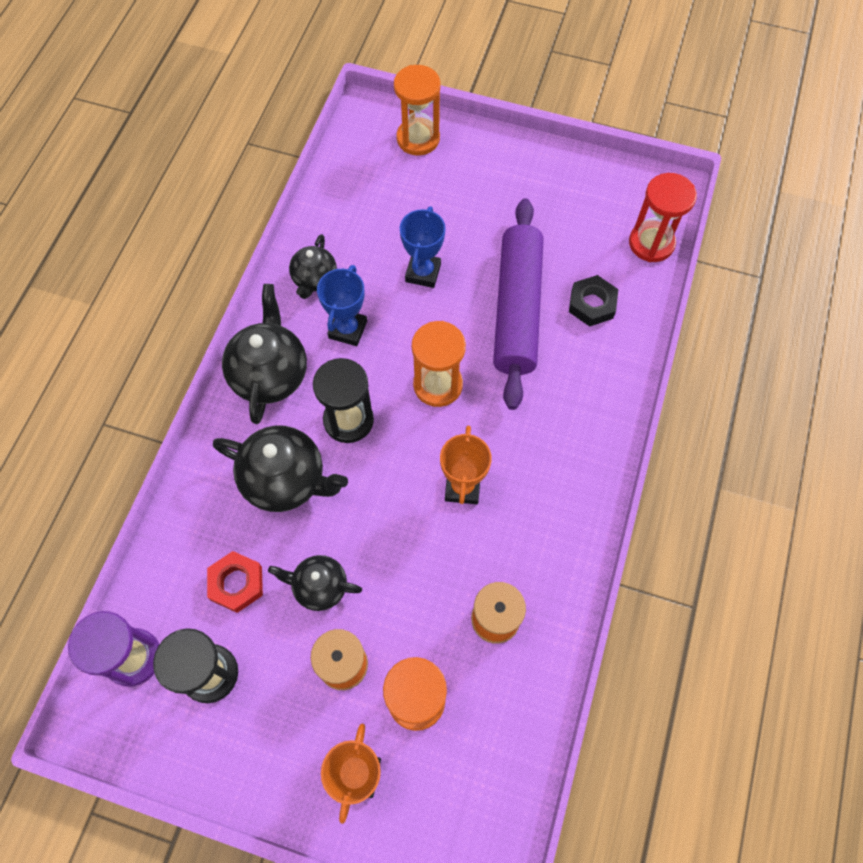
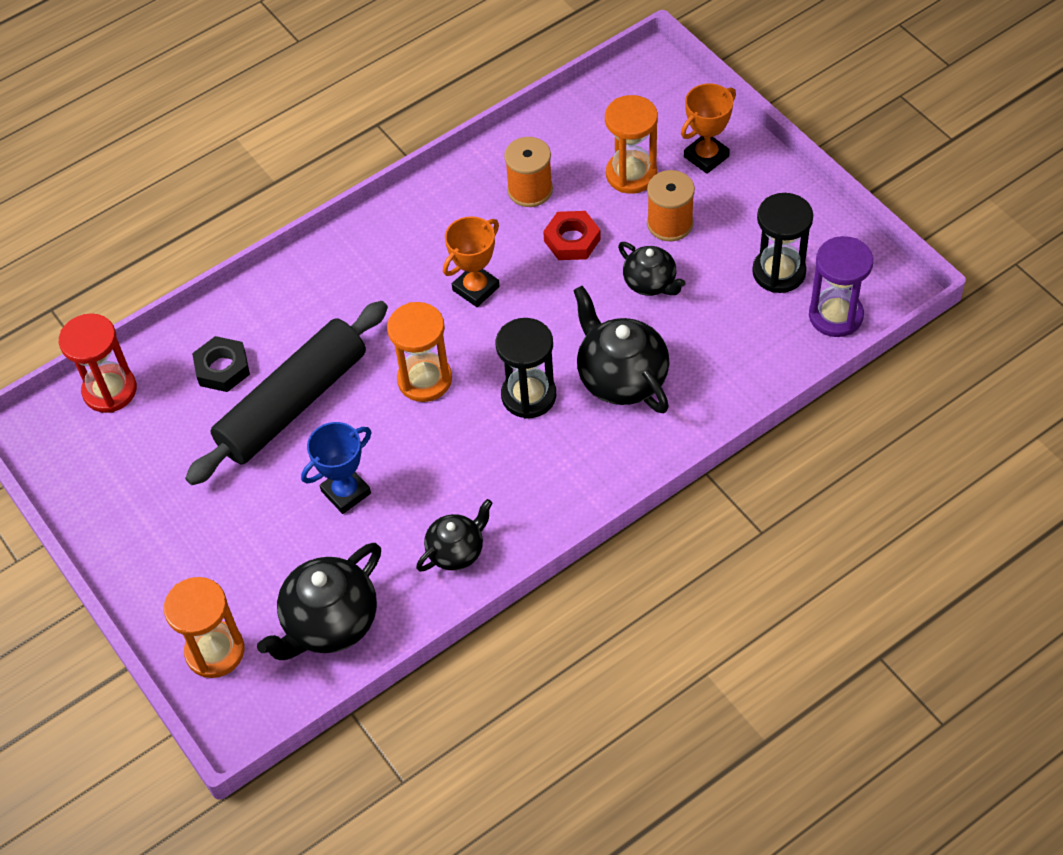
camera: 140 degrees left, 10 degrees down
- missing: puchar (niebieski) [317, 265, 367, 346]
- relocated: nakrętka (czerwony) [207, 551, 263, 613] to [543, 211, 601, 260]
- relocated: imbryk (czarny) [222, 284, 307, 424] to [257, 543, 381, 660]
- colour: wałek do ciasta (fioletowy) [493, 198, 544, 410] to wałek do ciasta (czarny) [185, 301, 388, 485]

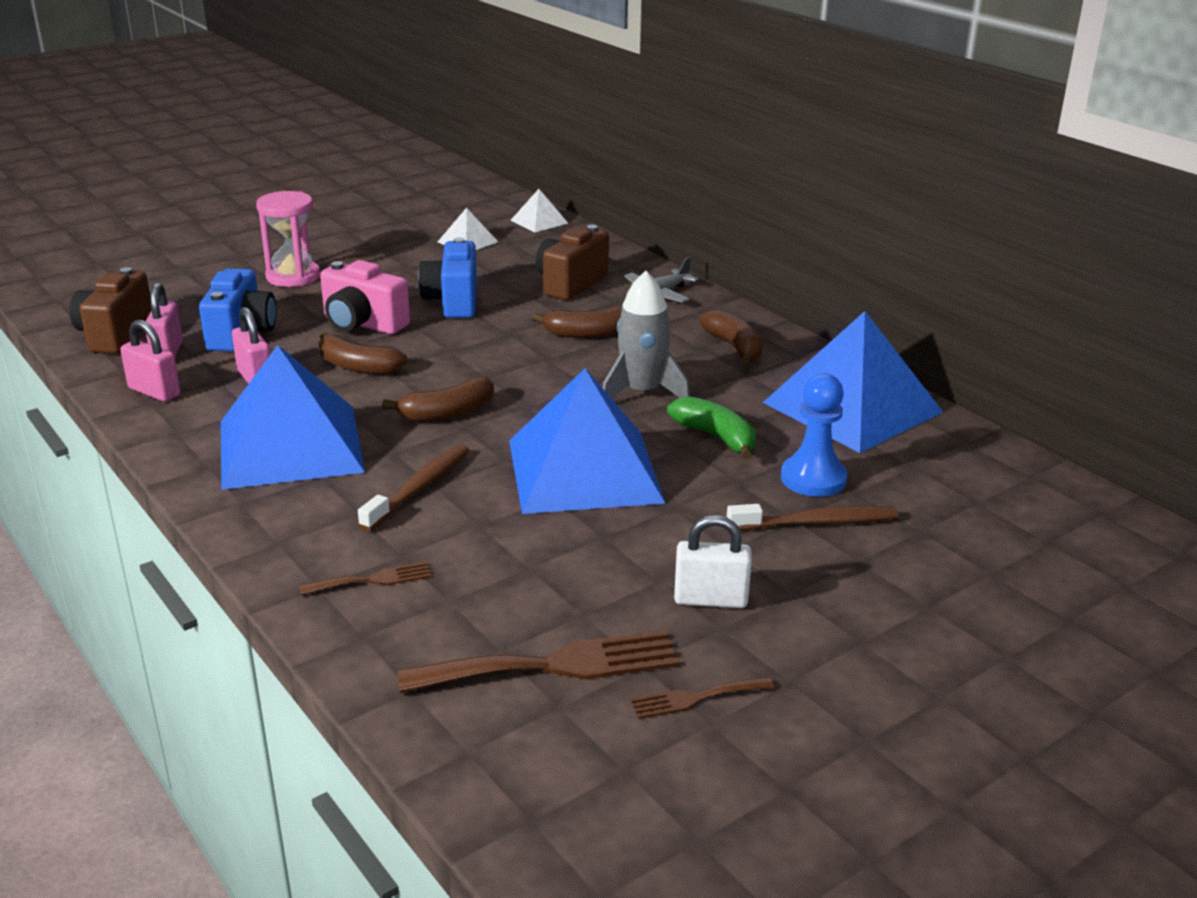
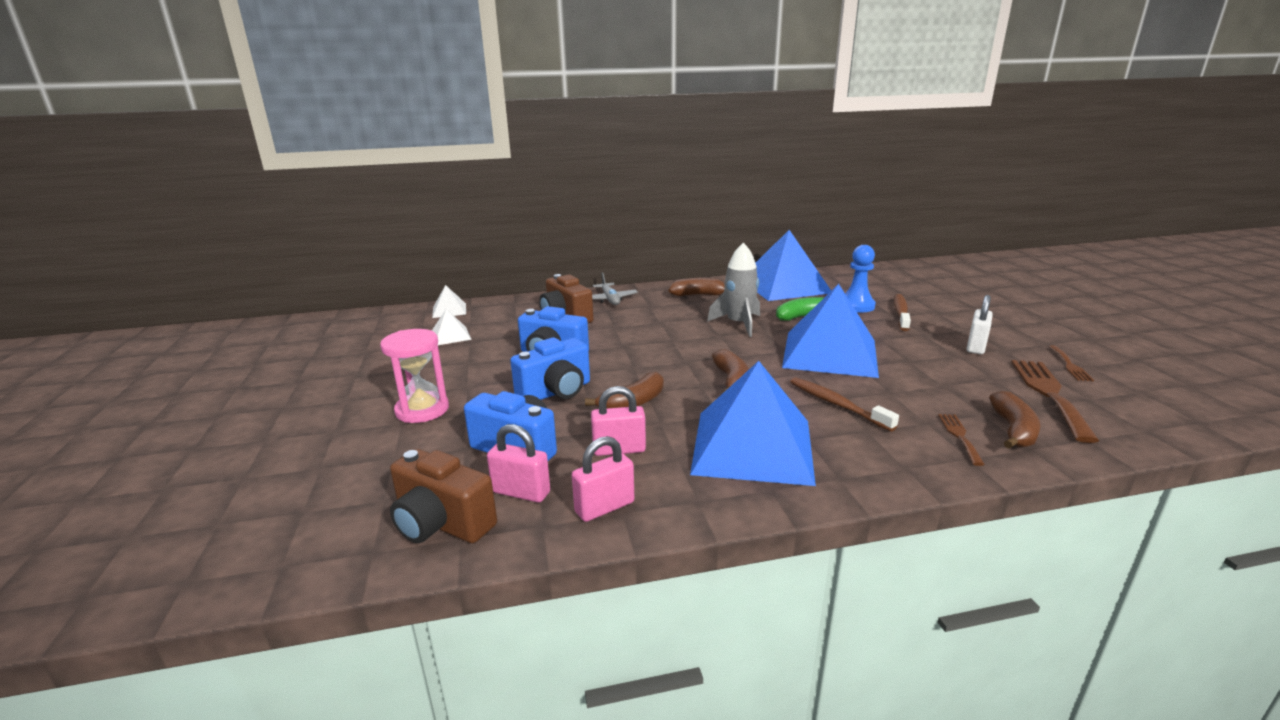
camera: 65 degrees left, 5 degrees down
- relocated: banan (brązowy) [532, 306, 622, 338] to [989, 391, 1041, 449]
- colour: aparat fotograficzny (różowy) [320, 260, 410, 334] to aparat fotograficzny (niebieski) [510, 337, 590, 400]

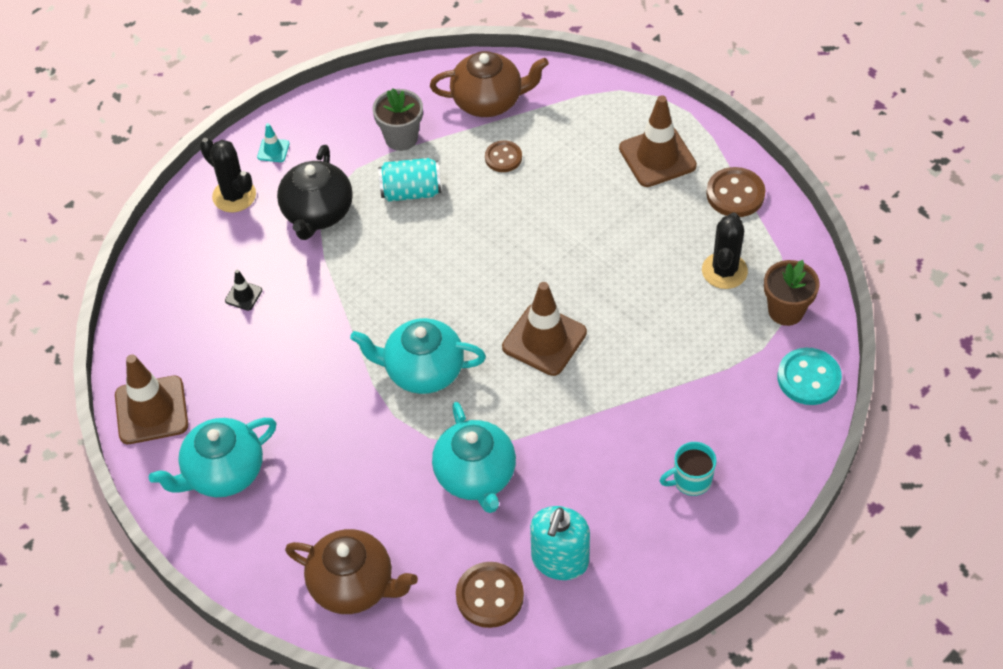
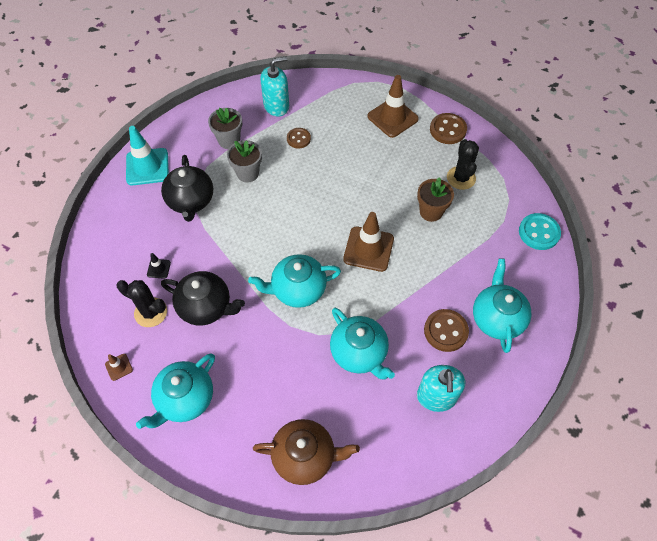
camera: 20 degrees left, 5 degrees up
- appeared: imbryk (czarny) [161, 271, 245, 326]
- relocated: kaktus (czarny) [200, 138, 256, 212] to [117, 280, 167, 327]
- relocated: guzik (brązowy) [456, 562, 524, 628] to [424, 309, 469, 352]
- relocated: doniczka (brązowy) [764, 260, 820, 326] to [417, 177, 454, 222]
- exchanged: puszka (turkusowy) [378, 158, 441, 202] to doniczka (szary) [227, 140, 262, 183]
- exchanged: imbryk (brązowy) [430, 51, 549, 117] to dozownik mydła (turkusowy) [260, 57, 289, 117]
- exchanged: kubek (turkusowy) [660, 442, 717, 496] to imbryk (turkusowy) [473, 258, 531, 353]
- size: pachołek (brązowy) [115, 354, 188, 444] = [105, 354, 133, 381] x0.46
- size: pachołek (turkusowy) [257, 123, 290, 162] = [126, 126, 169, 185] x2.19

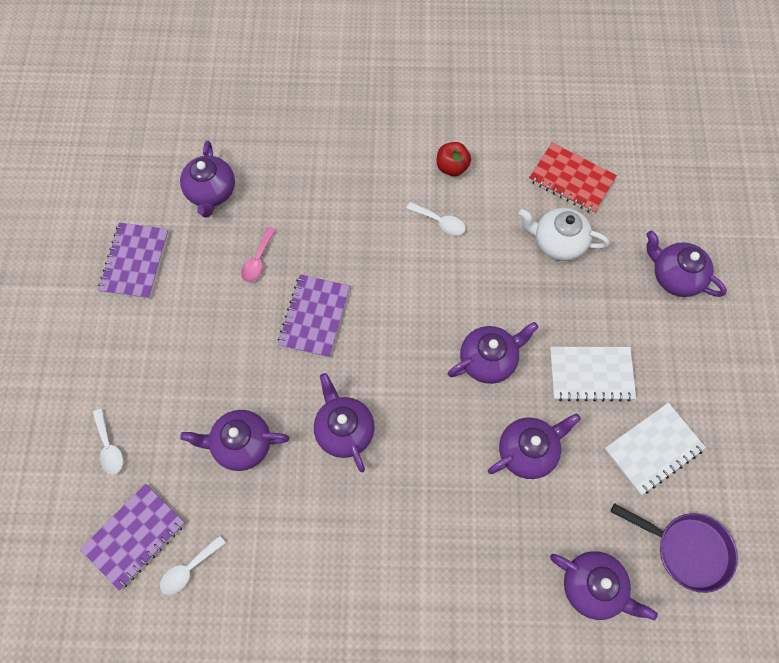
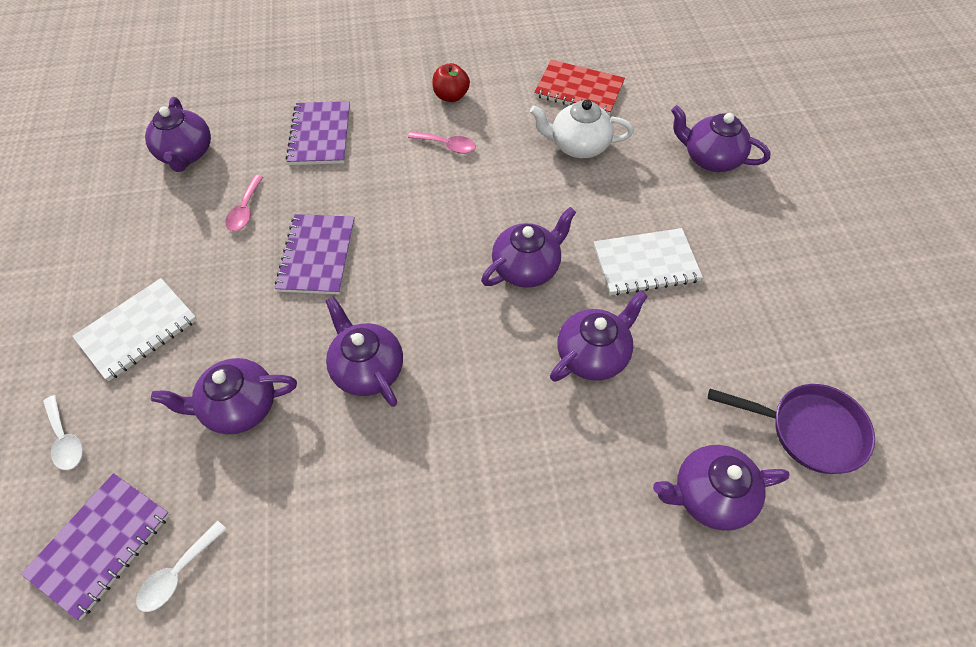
camera: 10 degrees left, 10 degrees down
- relocated: zeszyt (fioletowy) [98, 223, 169, 299] to [286, 101, 350, 165]
- relocated: zeszyt (biały) [604, 403, 706, 495] to [72, 278, 197, 381]
- colour: łyżka (biały) [406, 202, 465, 235] to łyżka (różowy) [408, 131, 476, 154]
- spun: imbryk (fioletowy) [550, 551, 658, 620] = [653, 445, 790, 531] 150 degrees clockwise

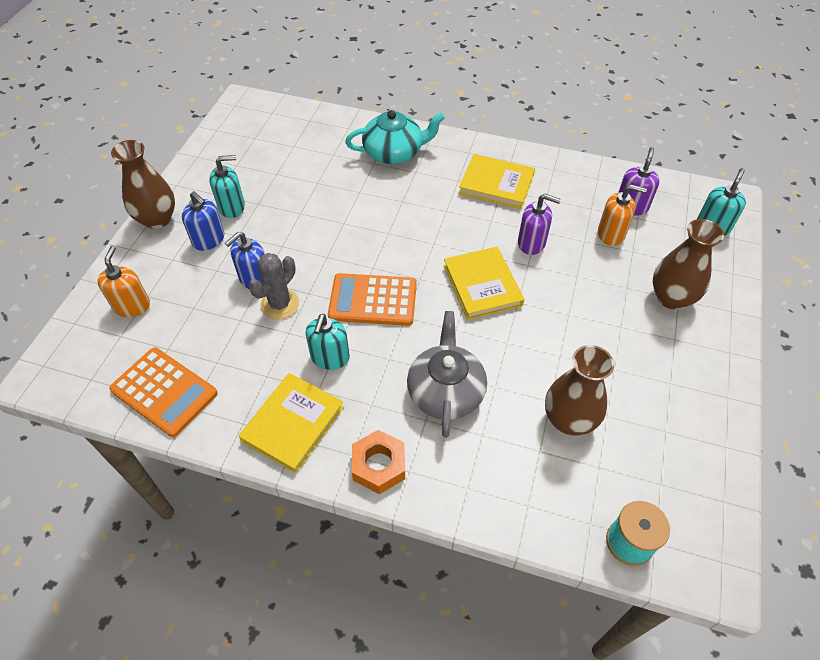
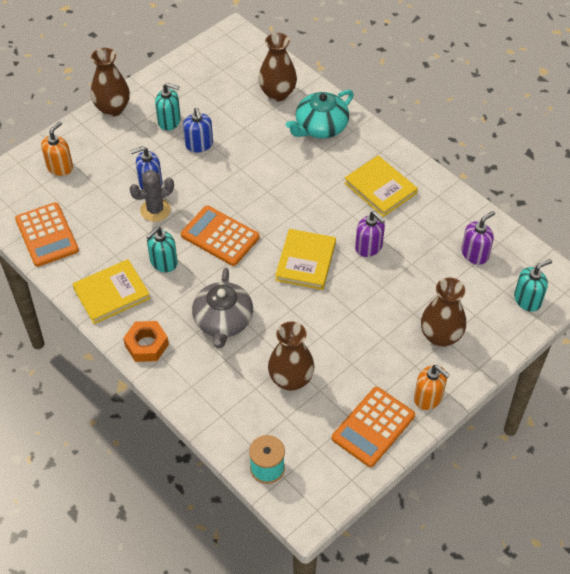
camera: 30 degrees right, 0 degrees up
- appeared: wazon (brązowy) [259, 33, 297, 102]
- appeared: kalkulator (pomarańczowy) [332, 387, 415, 467]
- relocated: dozownik mydła (niebieski) [182, 191, 224, 251] to [183, 108, 213, 152]
- relocated: dozownik mydła (pomarańczowy) [598, 184, 647, 246] to [414, 365, 450, 410]
- spun: imbryk (turkusowy) [345, 110, 445, 164] = [286, 90, 354, 138] 120 degrees clockwise
- spun: imbryk (szary) [407, 311, 487, 438] = [192, 268, 253, 348] 150 degrees clockwise

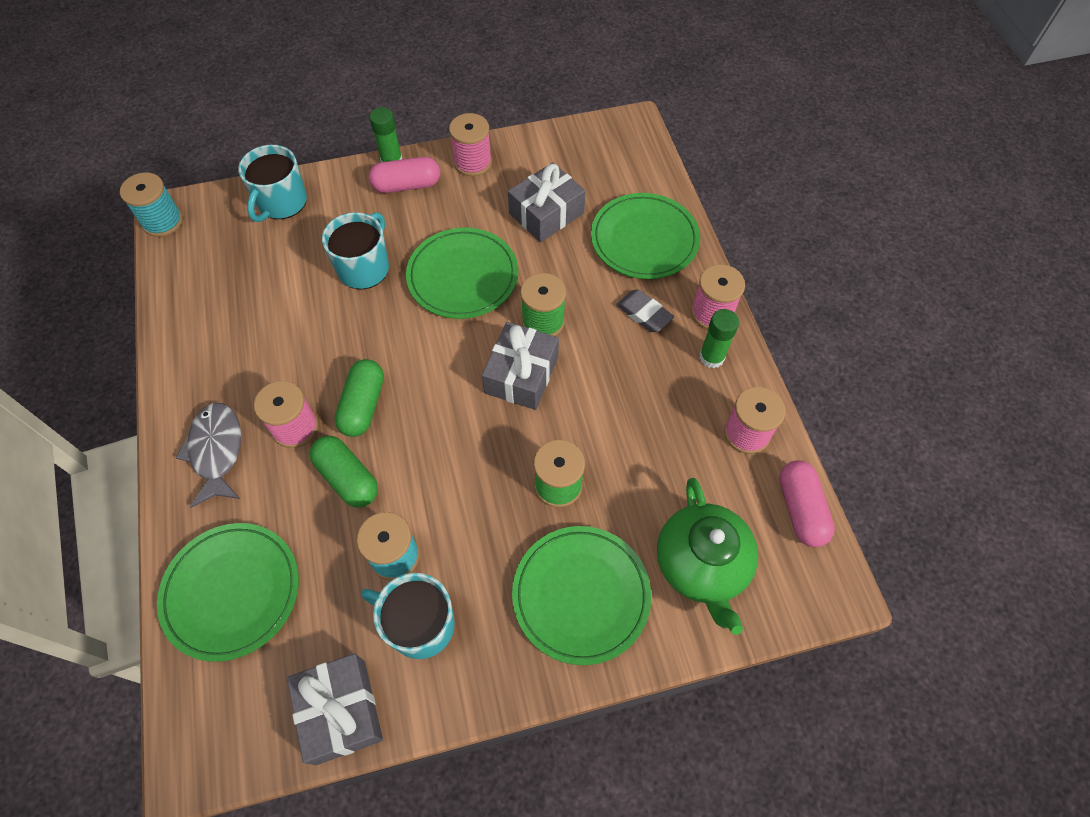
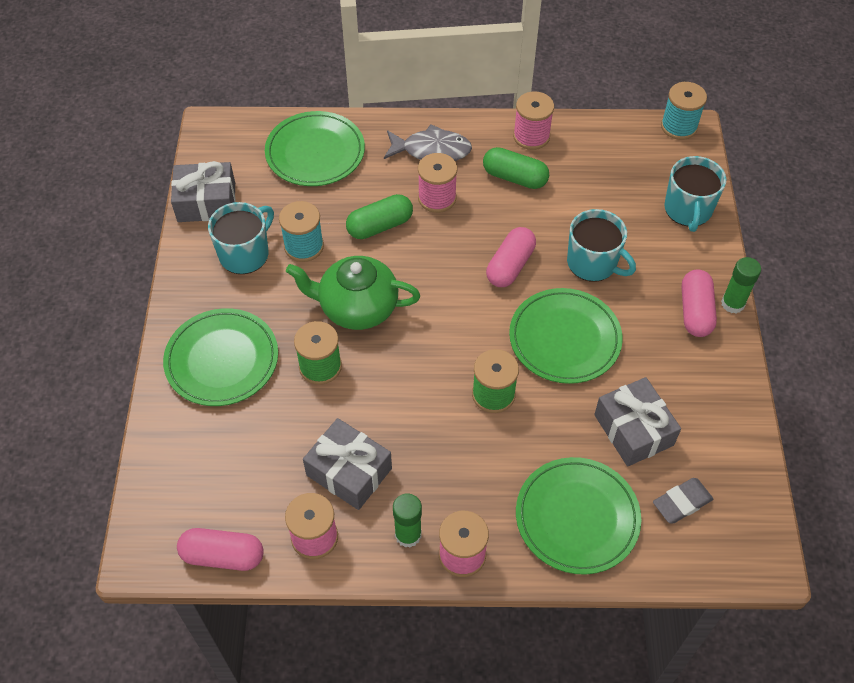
camera: 105 degrees right, 5 degrees down
- appeared: kapsułka (różowy) [486, 227, 536, 287]
- relocated: kapsułka (zielony) [334, 359, 384, 437] to [483, 147, 549, 189]
- relocated: szpulka (różowy) [449, 113, 492, 176] to [513, 91, 554, 150]
- relocated: prezent (szary) [482, 322, 559, 410] to [303, 418, 392, 510]
- relocated: gumka do mazania (szary) [616, 289, 674, 332] to [653, 478, 713, 523]
- relocated: imbryk (zielony) [657, 478, 758, 635] to [286, 256, 420, 330]
- spun: kubek (turkusowy) [238, 145, 307, 222] = [664, 156, 726, 232] 120 degrees counterclockwise

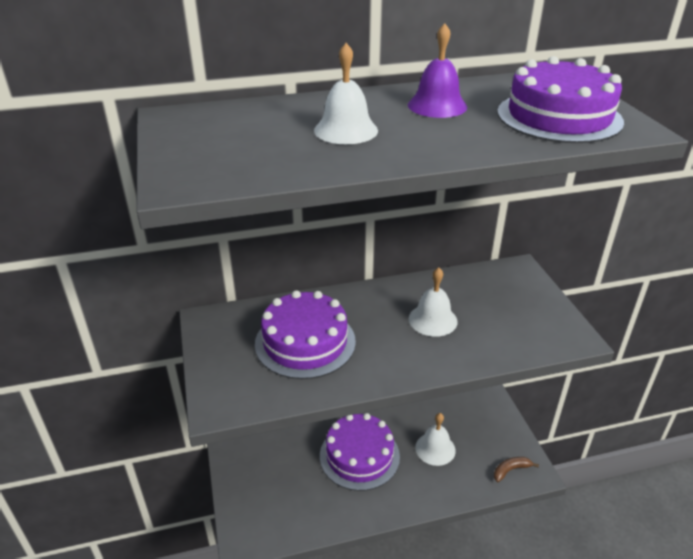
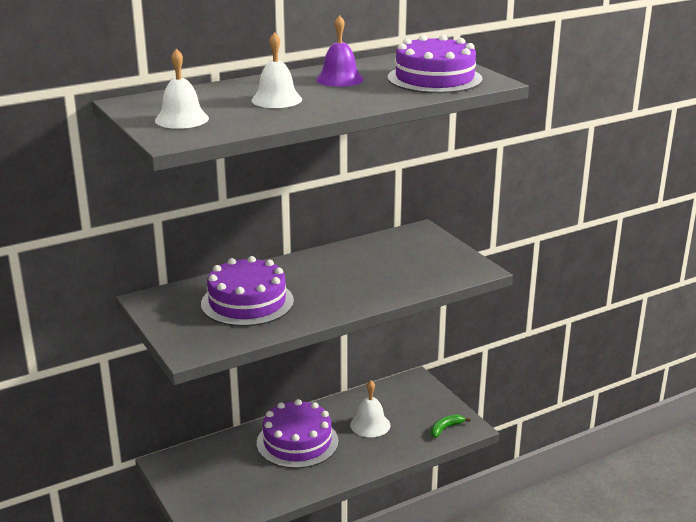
camera: 15 degrees left, 10 degrees down
- relocated: dzwonek (biały) [409, 267, 458, 337] to [155, 48, 209, 129]
- colour: banan (brązowy) [494, 457, 539, 482] to banan (zielony) [431, 414, 471, 438]

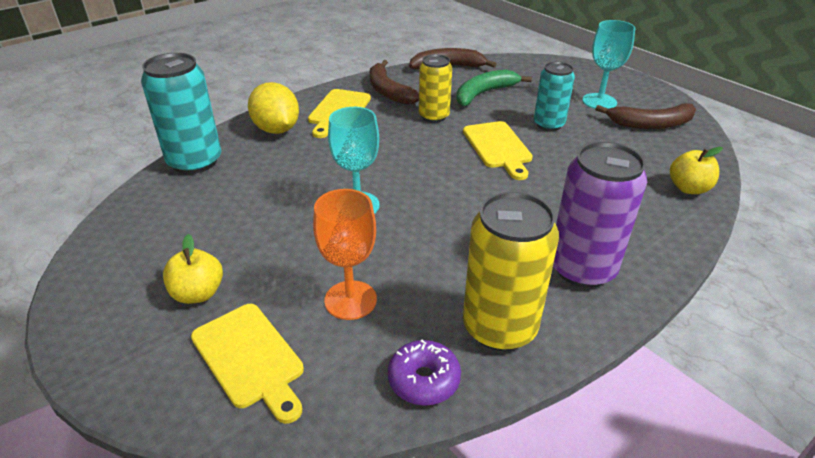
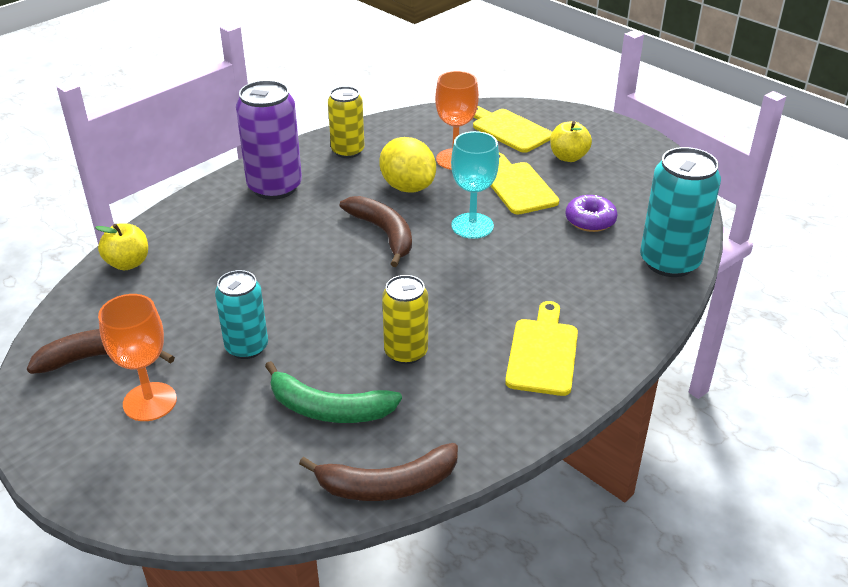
camera: 175 degrees right, 0 degrees up
- relocated: cytryna (żółty) [248, 82, 299, 134] to [379, 137, 436, 193]
- relocated: banan (brązowy) [370, 60, 419, 105] to [340, 196, 412, 267]
- relocated: donut (fioletowy) [388, 340, 461, 405] to [566, 195, 618, 232]
- relocated: deska do krojenia (żółty) [463, 121, 533, 180] to [491, 153, 559, 214]
- colour: kielich (turkusowy) [582, 20, 635, 109] to kielich (pomarańczowy) [98, 294, 177, 421]
- spun: banan (zielony) [456, 70, 532, 106] = [265, 361, 402, 423] 60 degrees clockwise
- size: puszka (żółty) [463, 192, 559, 351] = [328, 86, 365, 158] x0.64

